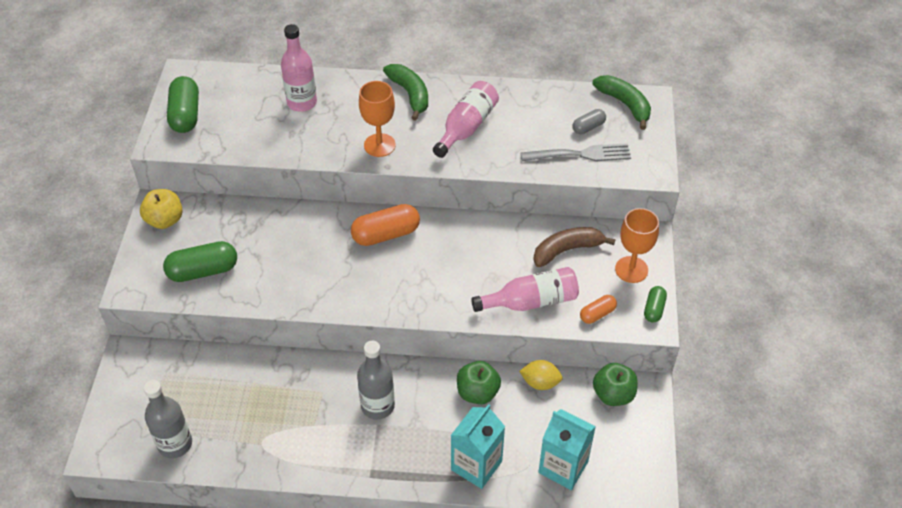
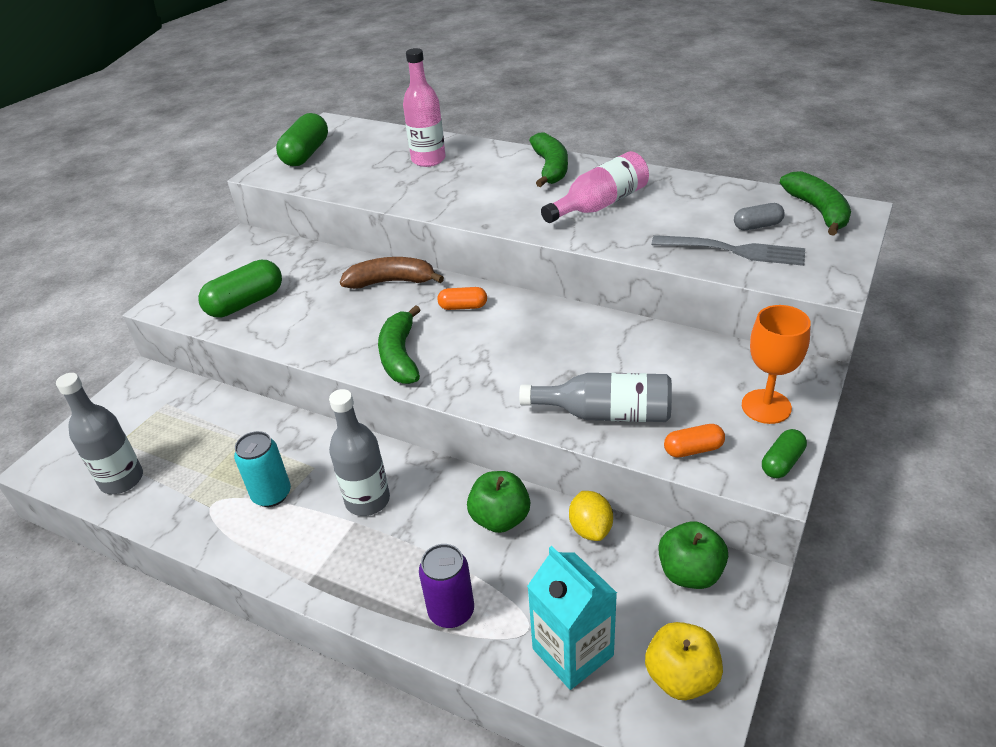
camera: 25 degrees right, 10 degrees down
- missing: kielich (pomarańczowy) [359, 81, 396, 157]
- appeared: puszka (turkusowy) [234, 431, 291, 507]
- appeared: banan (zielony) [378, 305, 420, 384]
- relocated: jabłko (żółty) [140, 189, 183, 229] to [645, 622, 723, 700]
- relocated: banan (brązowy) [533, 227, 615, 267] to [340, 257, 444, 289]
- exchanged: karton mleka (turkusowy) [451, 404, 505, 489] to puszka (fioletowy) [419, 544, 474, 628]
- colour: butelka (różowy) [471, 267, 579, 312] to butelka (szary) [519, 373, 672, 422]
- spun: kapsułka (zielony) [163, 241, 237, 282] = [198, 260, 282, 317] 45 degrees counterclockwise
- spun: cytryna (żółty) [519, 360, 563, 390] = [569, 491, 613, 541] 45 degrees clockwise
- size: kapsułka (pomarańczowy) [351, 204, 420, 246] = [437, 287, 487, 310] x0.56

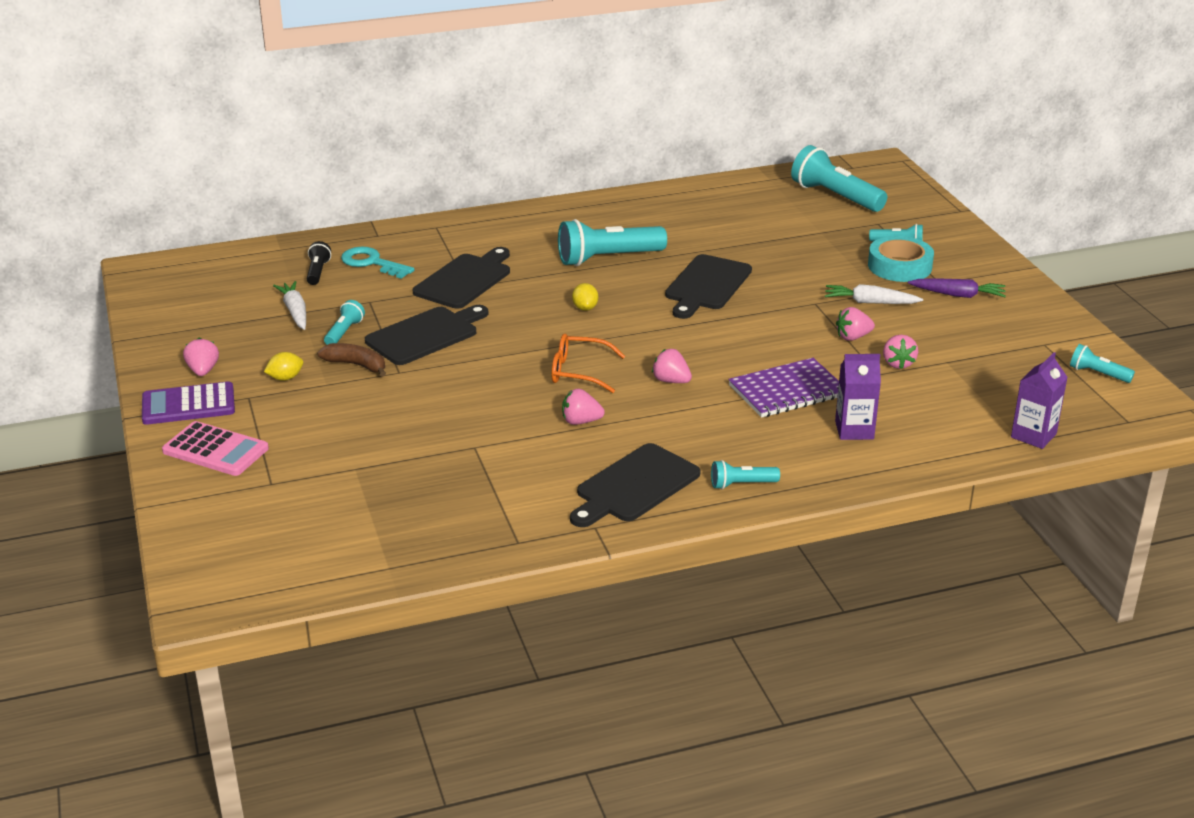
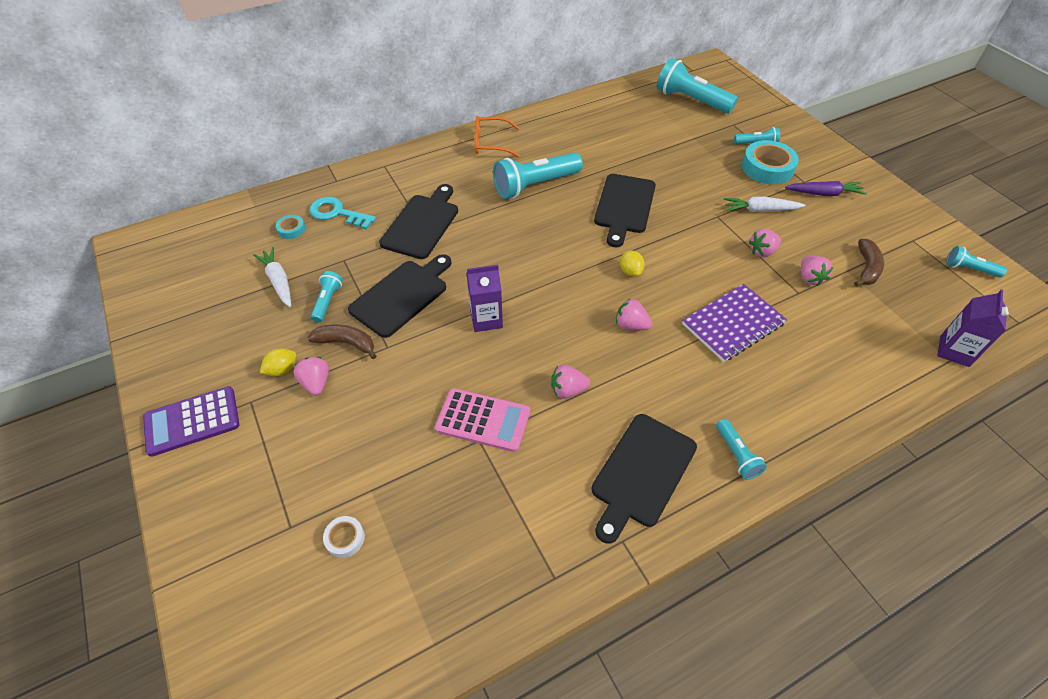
camera: 10 degrees left, 20 degrees up
- appeared: taśma klejąca (biały) [323, 516, 365, 558]
- appeared: banan (brązowy) [854, 239, 884, 287]
- relocated: kalkulator (różowy) [162, 421, 269, 476] to [435, 388, 530, 452]
- relocated: truskawka (różowy) [183, 338, 219, 376] to [294, 357, 329, 396]
- relocated: okulary (pomarańczowy) [551, 334, 625, 393] to [475, 116, 520, 157]
- relocated: cytryna (żółty) [572, 283, 598, 311] to [620, 250, 645, 277]
- relocated: karton mleka (fioletowy) [835, 354, 881, 440] to [466, 265, 503, 332]
- exchanged: latarka (czarny) [307, 241, 331, 285] to taśma klejąca (turkusowy) [276, 215, 305, 239]
- spun: latarka (turkusowy) [711, 460, 780, 489] = [716, 419, 767, 480] 90 degrees counterclockwise

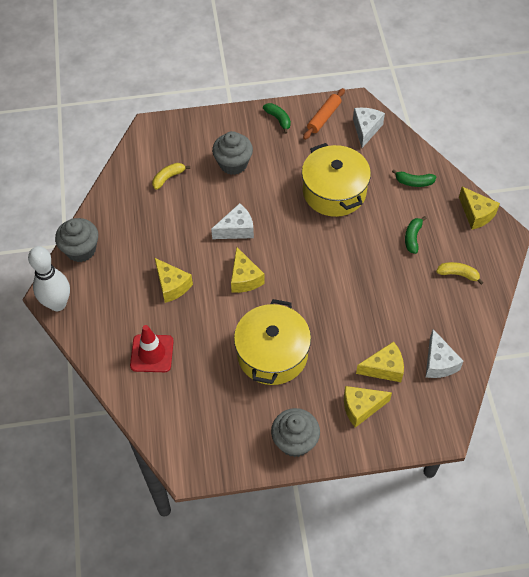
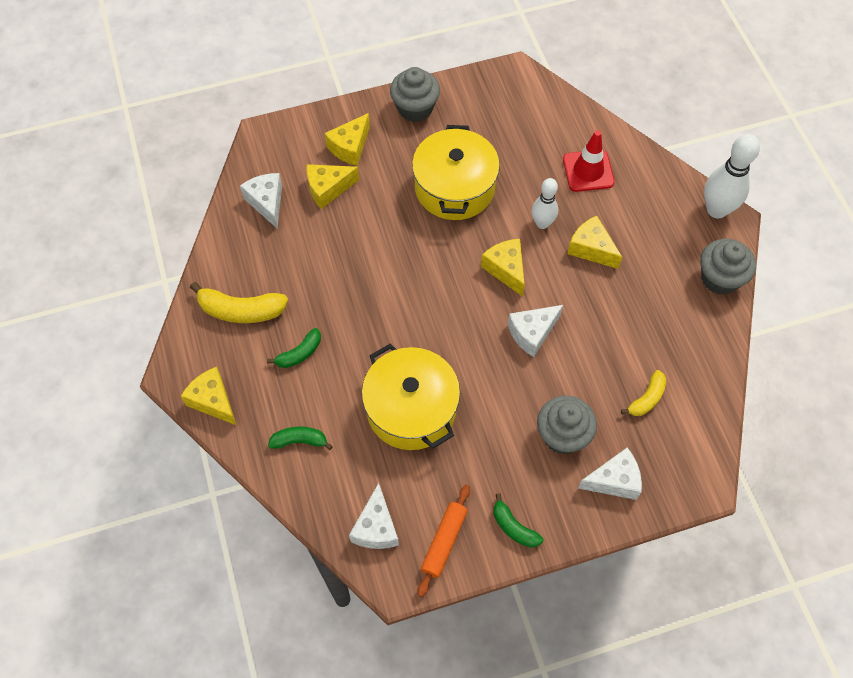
camera: 170 degrees right, 5 degrees up
- appeared: kręgiel (biały) [532, 178, 558, 229]
- appeared: ser (biały) [578, 447, 642, 500]
- spun: ser (żółty) [344, 386, 392, 428] = [324, 113, 370, 166] 150 degrees clockwise
- spun: banan (zielony) [405, 216, 427, 254] = [267, 328, 321, 368] 45 degrees clockwise
- size: banan (żółty) [436, 262, 484, 285] = [190, 282, 288, 323] x1.66

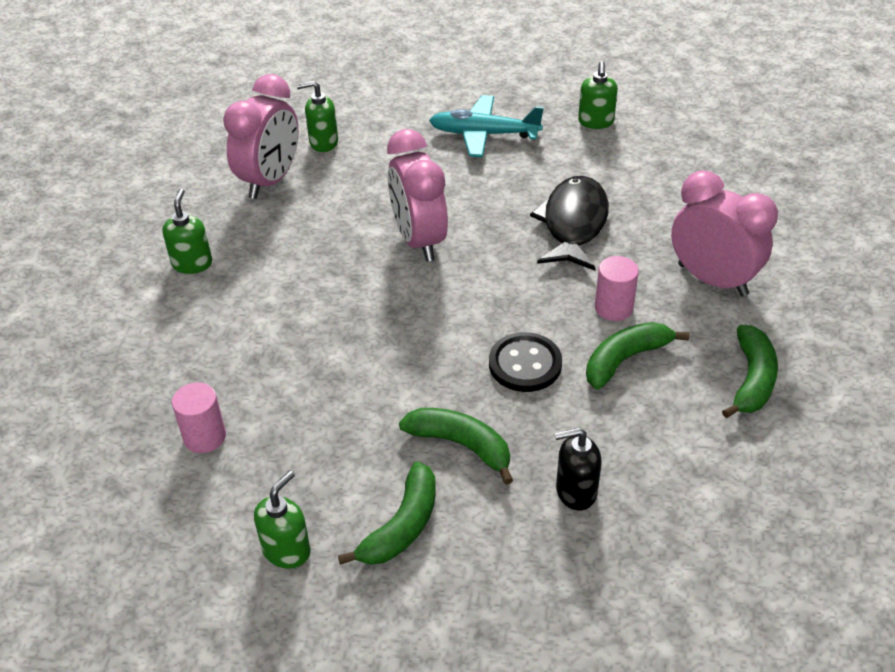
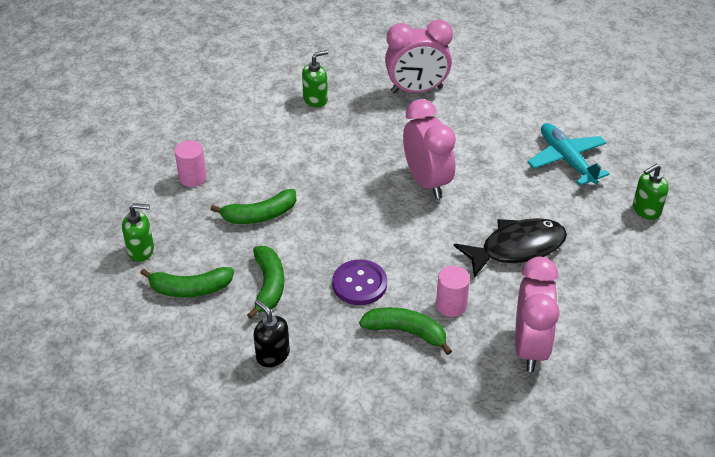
camera: 55 degrees right, 0 degrees up
- missing: dozownik mydła (zielony) [296, 80, 338, 152]
- relocated: banan (zielony) [722, 325, 778, 418] to [210, 189, 296, 224]
- colour: guzik (czarny) [489, 332, 562, 392] to guzik (fioletowy) [332, 259, 387, 305]
- spun: budzik (różowy) [387, 129, 448, 261] = [403, 99, 456, 199] 120 degrees clockwise

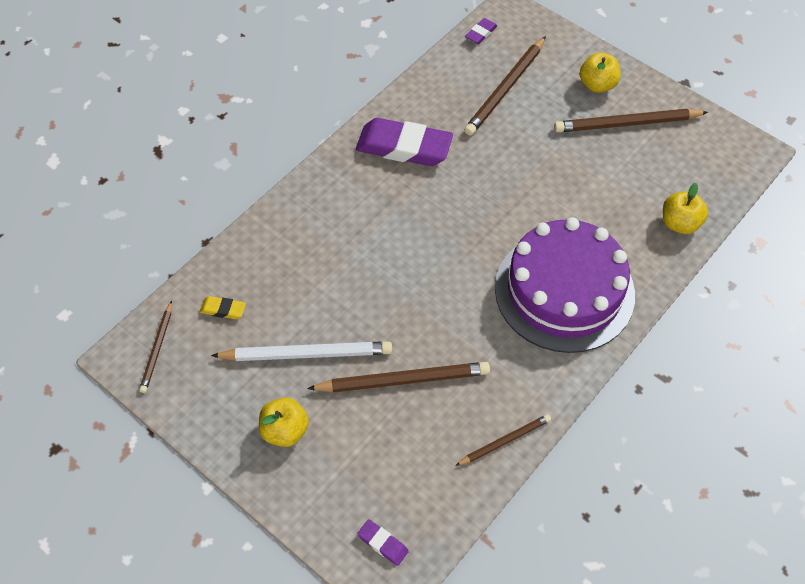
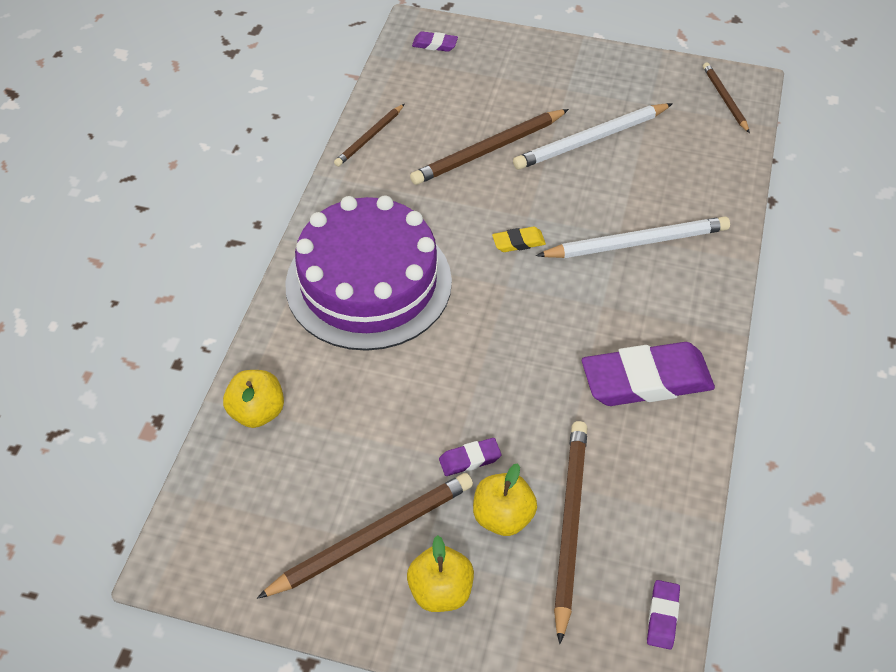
camera: 155 degrees right, 5 degrees down
- appeared: gumka do mazania (fioletowy) [439, 438, 502, 476]
- appeared: ołówek (biały) [536, 217, 730, 258]
- relocated: gumka do mazania (żółty) [200, 296, 246, 319] to [492, 227, 546, 252]
- relocated: jabłko (żółty) [259, 397, 309, 447] to [473, 463, 537, 536]

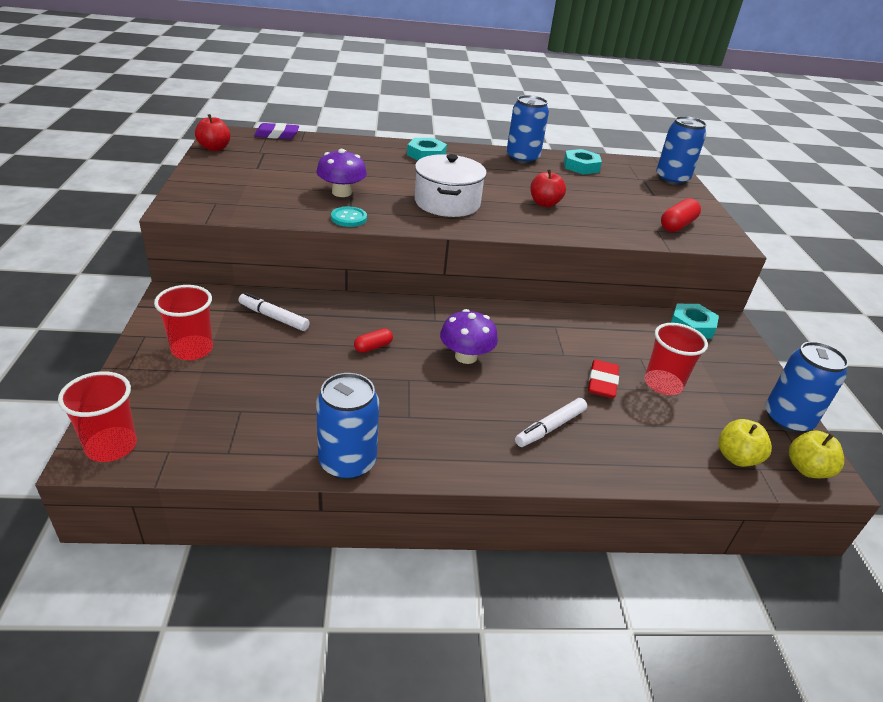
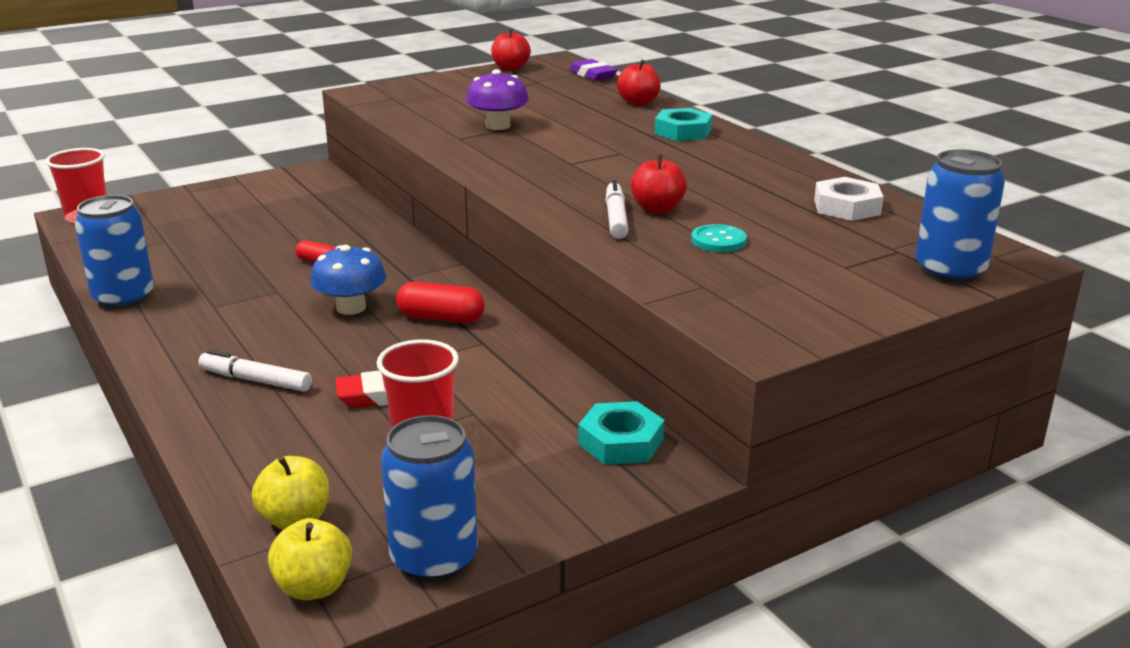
camera: 65 degrees right, 10 degrees down
- missing: szklanka (czerwony) [154, 285, 213, 360]
- missing: garnek (biały) [415, 154, 487, 217]
- missing: puszka (niebieski) [507, 95, 549, 164]
- appeared: jabłko (czerwony) [617, 60, 661, 106]
- relocated: flamaster (biały) [238, 292, 310, 331] to [606, 180, 628, 239]
- relocated: guzik (turkusowy) [331, 206, 367, 227] to [691, 224, 747, 252]
- relocated: kapsułka (czerwony) [661, 198, 701, 232] to [396, 282, 485, 323]
- colour: grzyb (fioletowy) [440, 309, 498, 364] to grzyb (niebieski) [310, 245, 386, 315]
- colour: nakrętka (turkusowy) [564, 149, 602, 175] to nakrętka (biały) [814, 177, 884, 221]

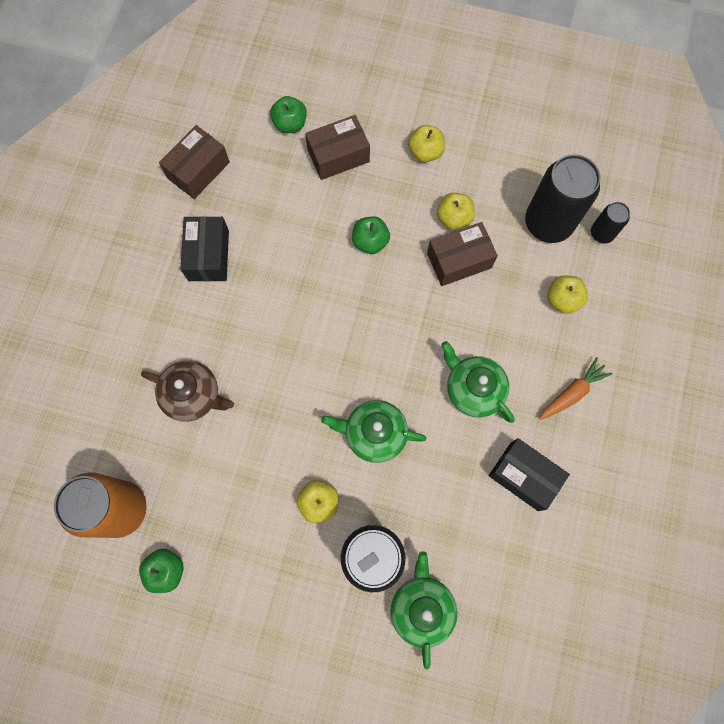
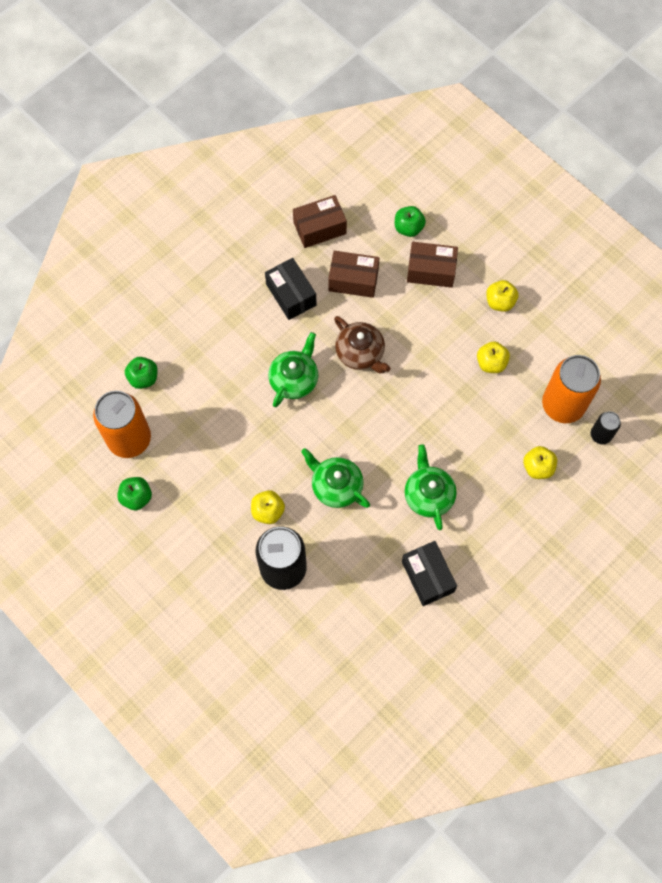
camera: 30 degrees right, 5 degrees down
- missing: marchewka (pomarańczowy) [539, 357, 612, 420]
- relocated: imbryk (brązowy) [141, 360, 234, 422] to [334, 316, 391, 373]
- relocated: jabłko (zielony) [352, 216, 390, 254] to [125, 357, 158, 389]
- relocated: imbryk (zielony) [390, 551, 457, 669] to [268, 332, 318, 407]
- relocated: pudełko (brązowy) [427, 222, 498, 286] to [328, 251, 379, 298]
- colour: puszka (czarny) [525, 154, 600, 243] to puszka (pomarańczowy) [542, 355, 601, 423]
- spun: pudełko (czarny) [180, 216, 229, 282] = [265, 258, 316, 320] 60 degrees counterclockwise

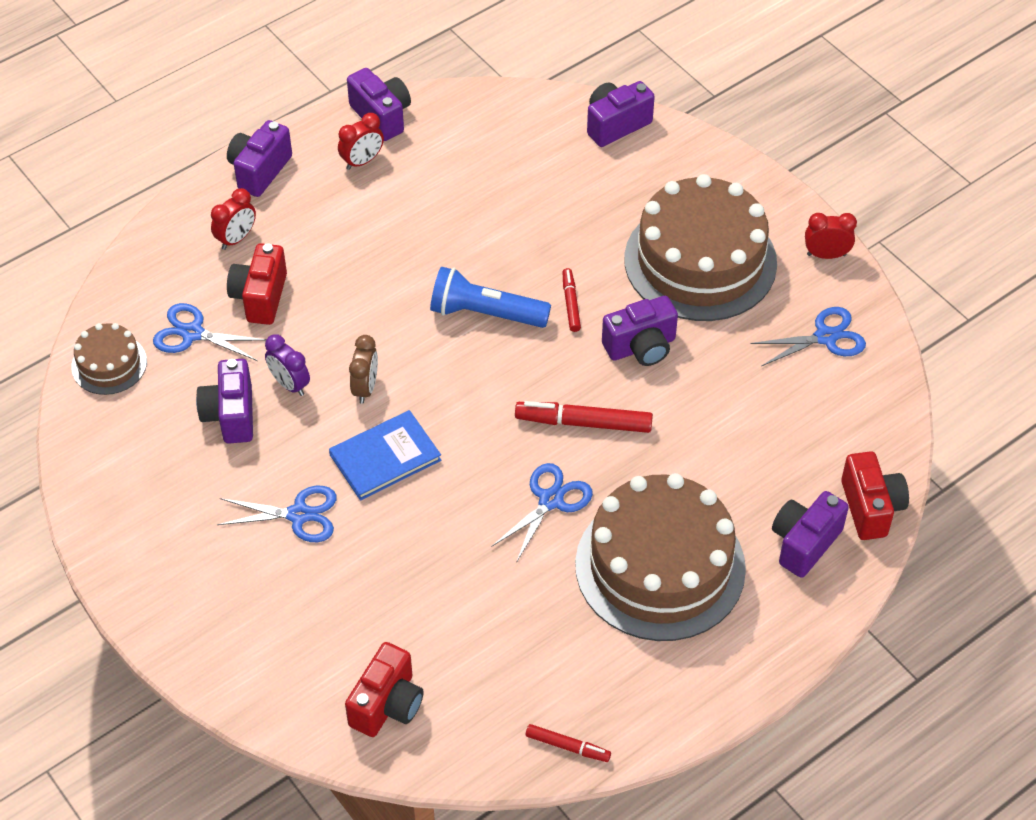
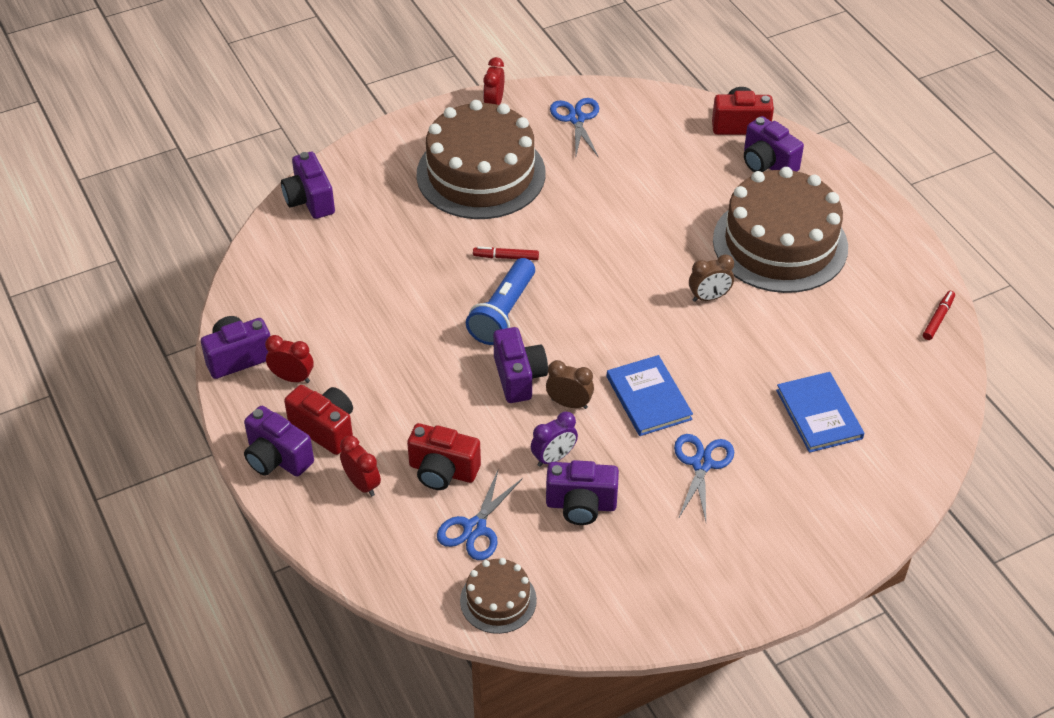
camera: 80 degrees left, 5 degrees down
- missing: flamaster (czerwony) [515, 401, 653, 433]
- appeared: książka (niebieski) [776, 372, 865, 453]
- relocated: aparat fotograficzny (czerwony) [345, 642, 424, 737] to [284, 385, 353, 455]
- relocated: aparat fotograficzny (fioletowy) [602, 296, 678, 366] to [493, 327, 548, 403]
- exchanged: nożyczki (niebieski) [491, 463, 593, 563] to budzik (brązowy) [689, 254, 734, 302]
- spun: budzik (czerwony) [338, 113, 384, 170] = [265, 335, 313, 383] 45 degrees counterclockwise

